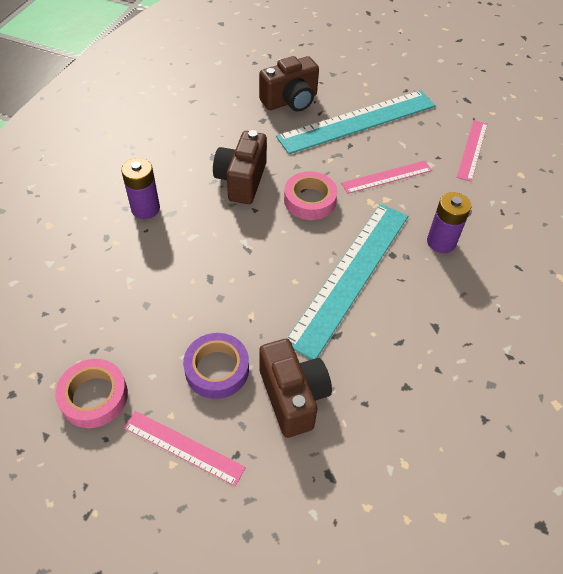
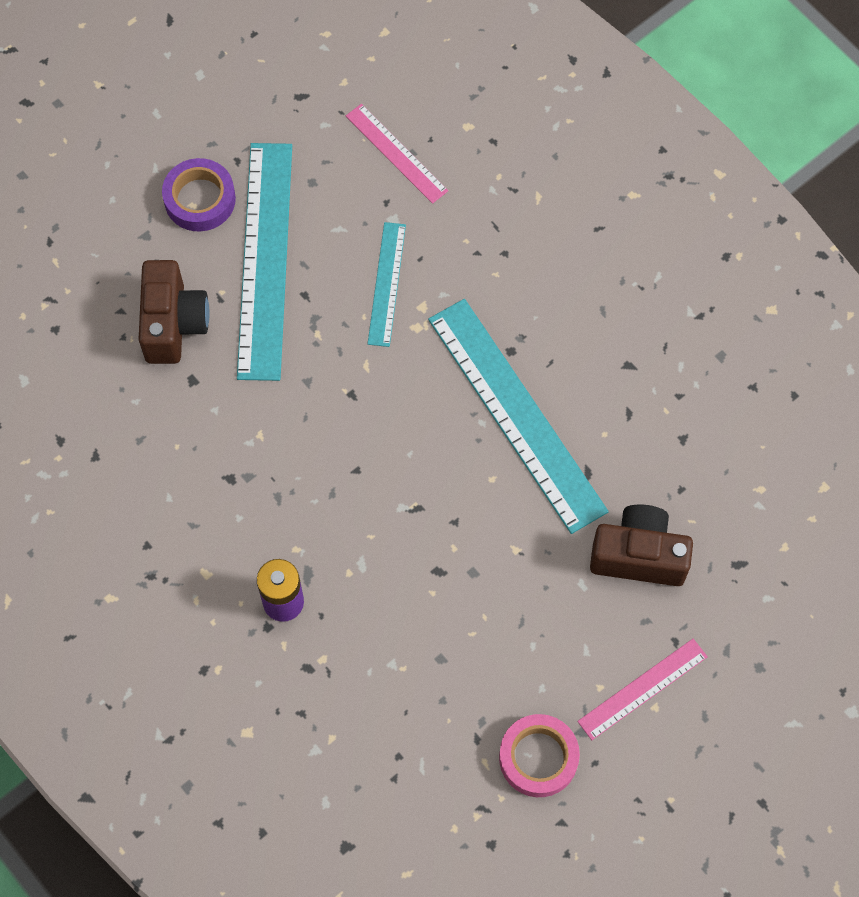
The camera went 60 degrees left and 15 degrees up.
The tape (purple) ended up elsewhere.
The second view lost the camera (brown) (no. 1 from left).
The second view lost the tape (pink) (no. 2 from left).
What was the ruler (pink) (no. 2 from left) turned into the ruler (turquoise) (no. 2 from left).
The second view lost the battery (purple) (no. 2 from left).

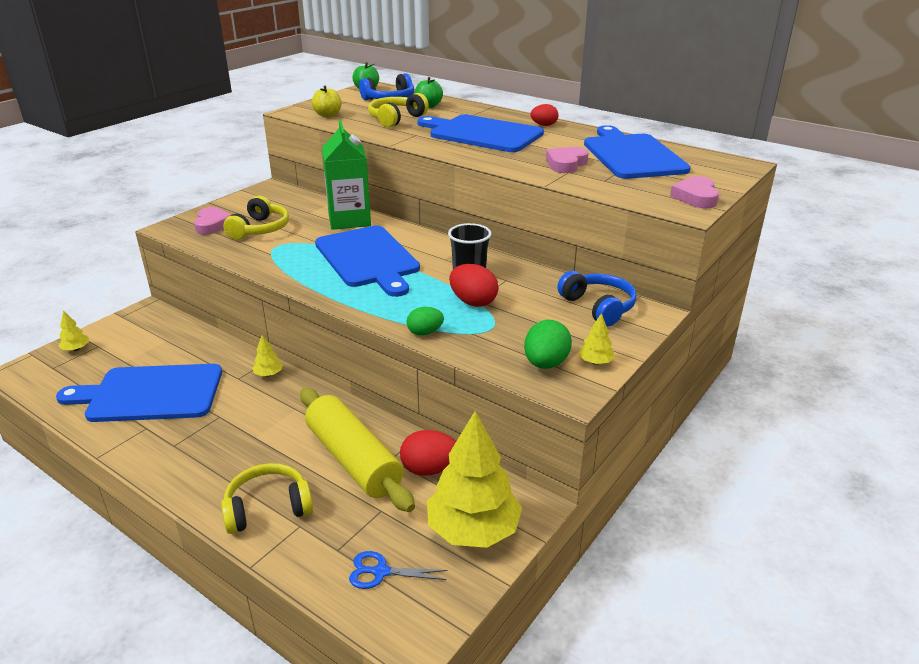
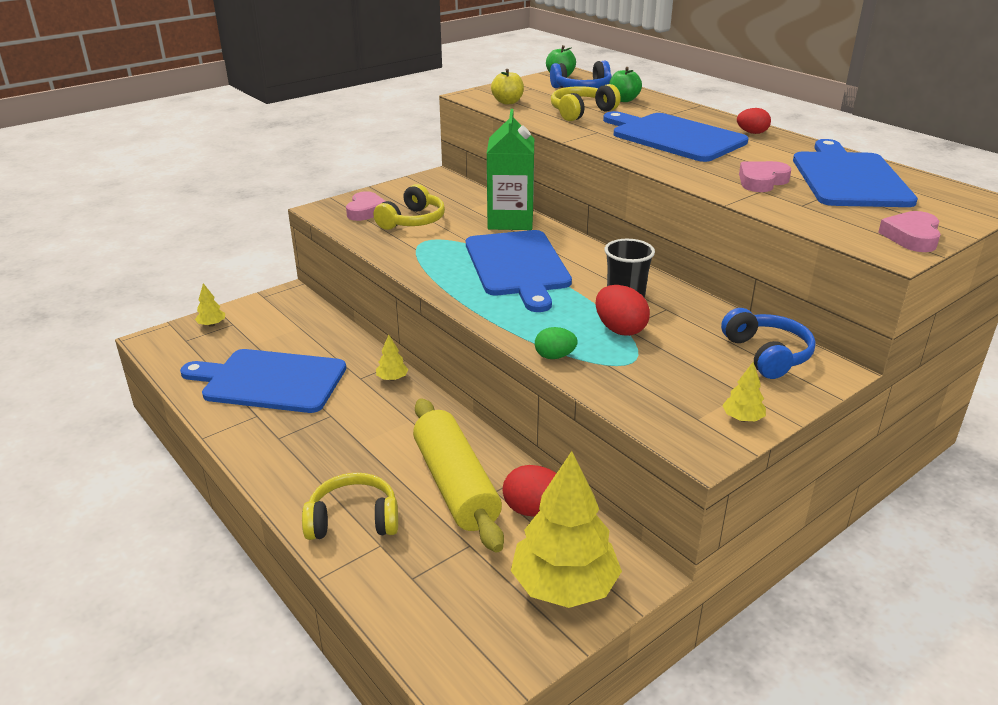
The camera went 15 degrees right and 0 degrees up.
The second view lost the scissors (blue).
The second view lost the egg (green) (no. 2 from left).

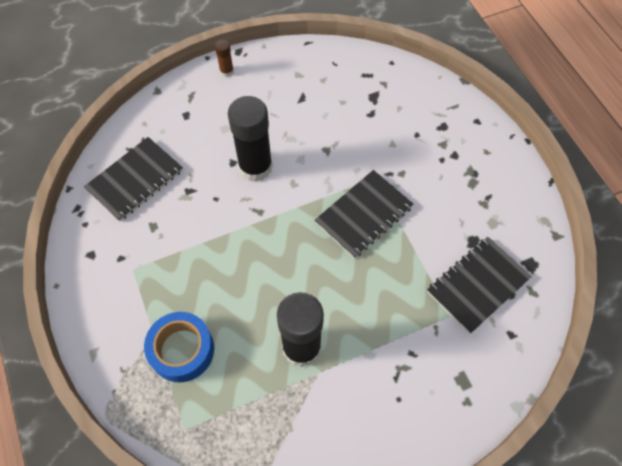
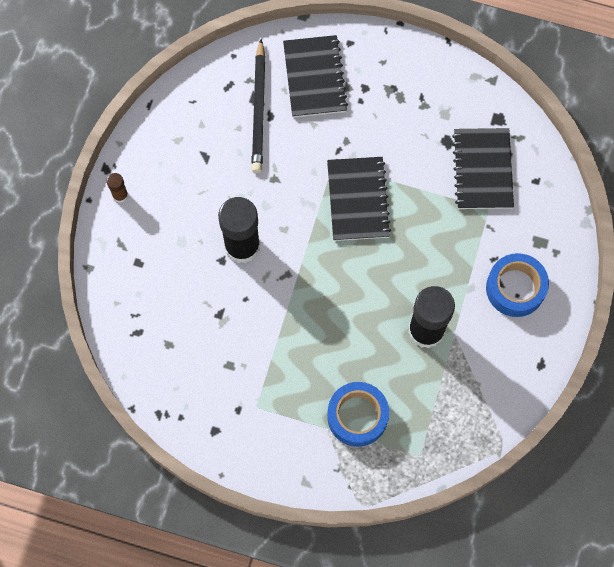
The camera went 50 degrees left and 10 degrees up.
The notebook (black) (no. 1 from left) ended up elsewhere.
The second view gained the pencil (black).
The second view gained the tape (blue) (no. 2 from left).

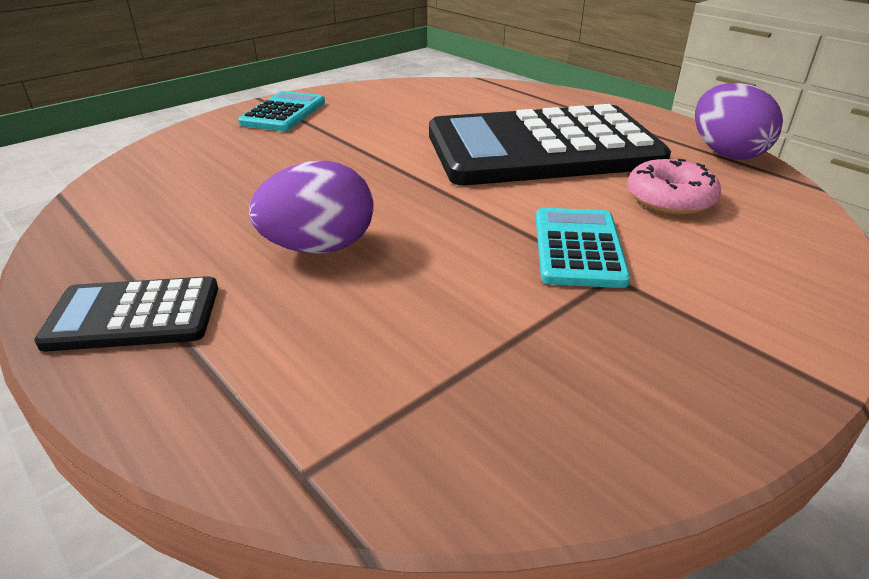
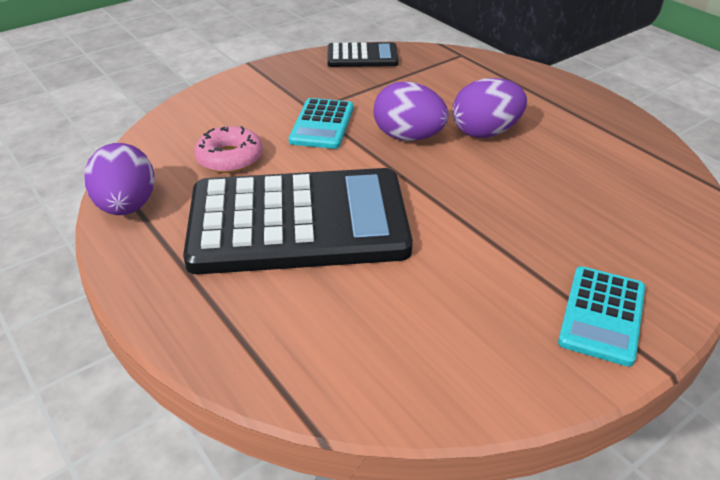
The camera went 175 degrees left and 5 degrees up.
The calculator (black) (no. 1 from left in the first image) ended up elsewhere.
The second view gained the egg (purple) (no. 2 from left).

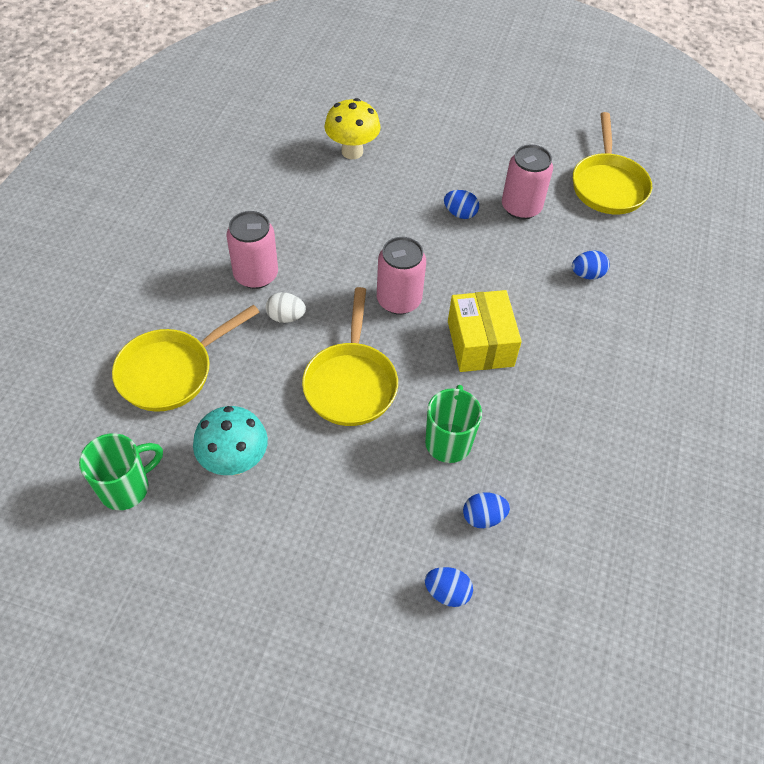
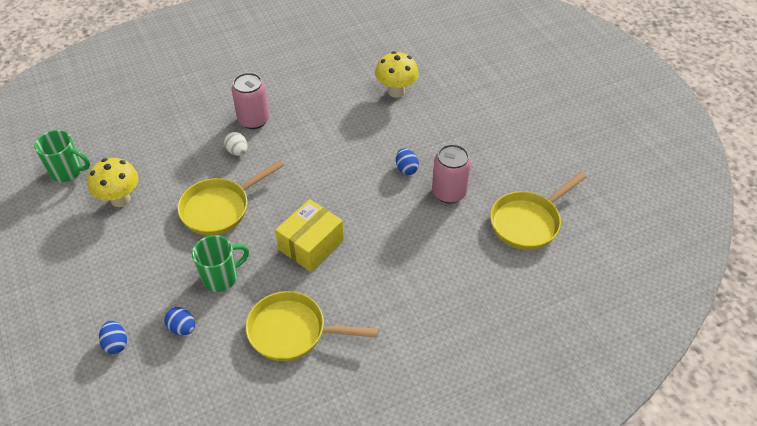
The camera went 50 degrees right and 5 degrees down.
The pan (yellow) (no. 1 from left in the first image) ended up elsewhere.
What was the mushroom (turquoise) turned into the mushroom (yellow) (no. 1 from left).
The second view lost the can (pink) (no. 2 from left).
The second view lost the egg (blue) (no. 4 from left).

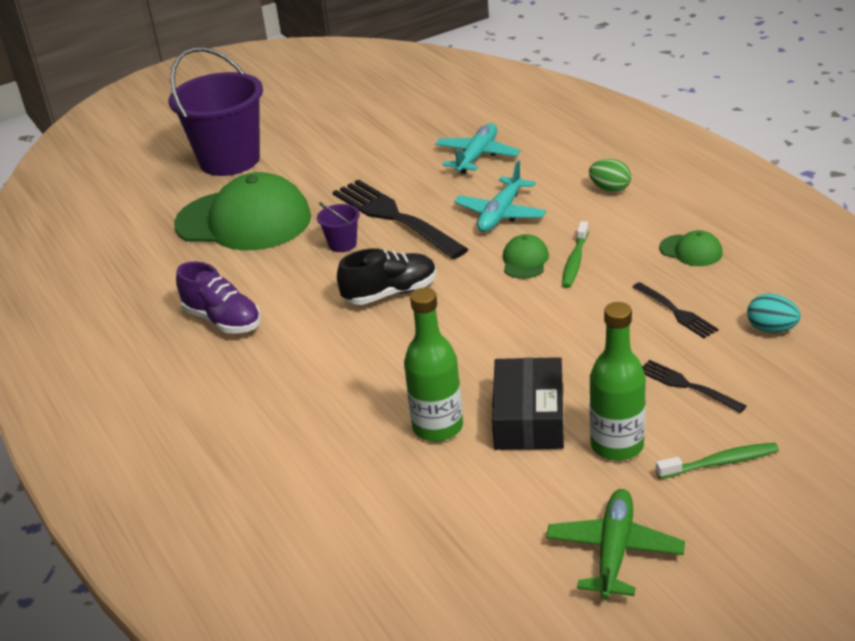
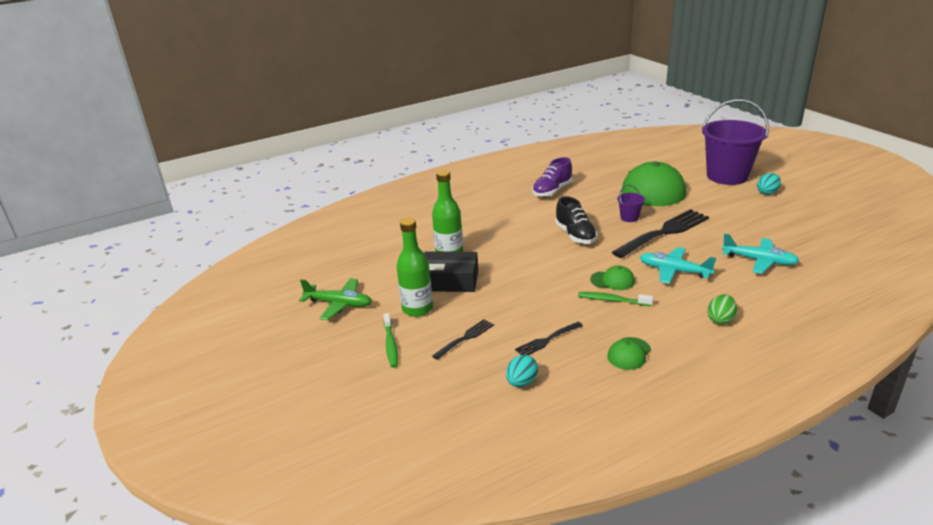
The camera went 90 degrees right and 5 degrees down.
The second view gained the egg (turquoise) (no. 2 from left).

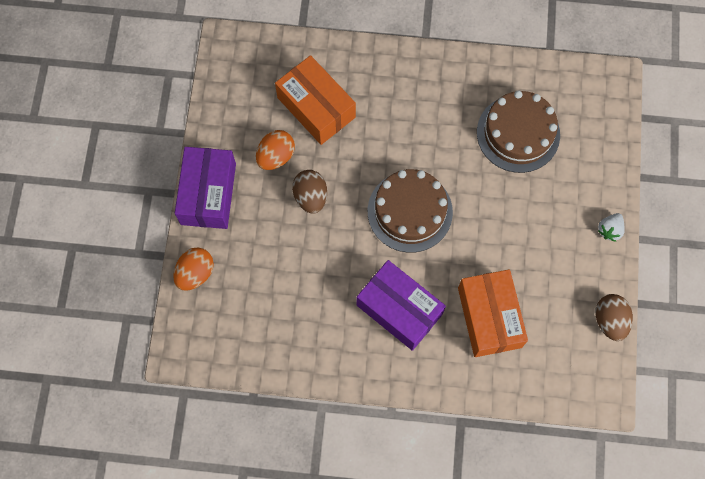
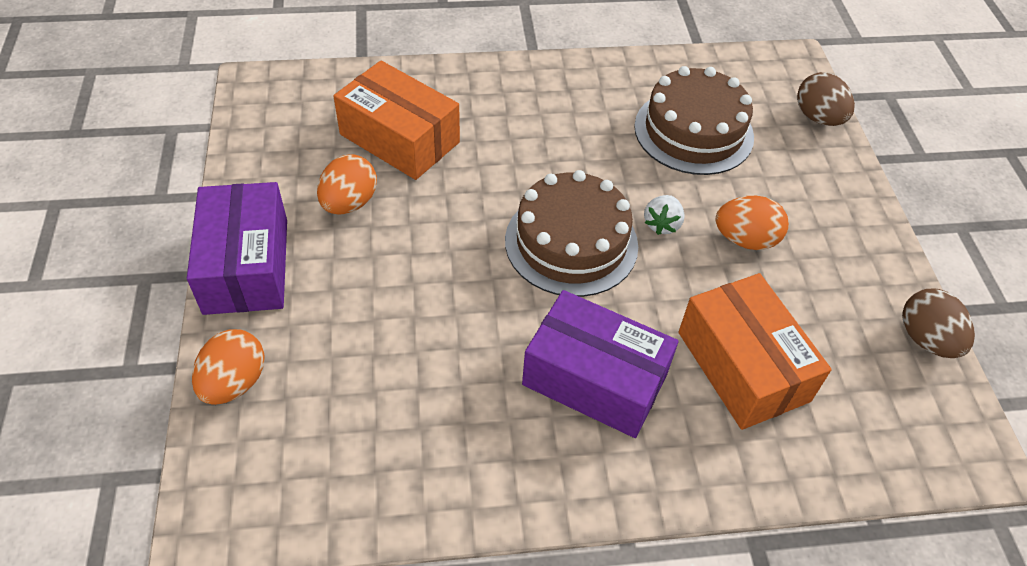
The camera went 15 degrees left and 20 degrees down.
The egg (brown) (no. 1 from left) ended up elsewhere.
The strawberry (white) ended up elsewhere.
The second view gained the egg (orange) (no. 3 from left).

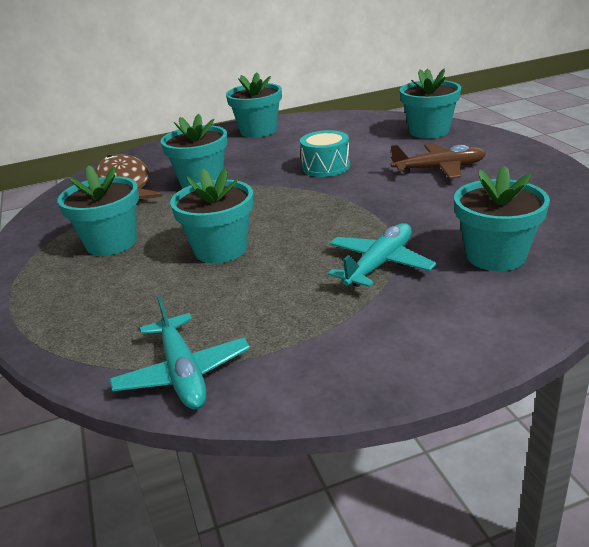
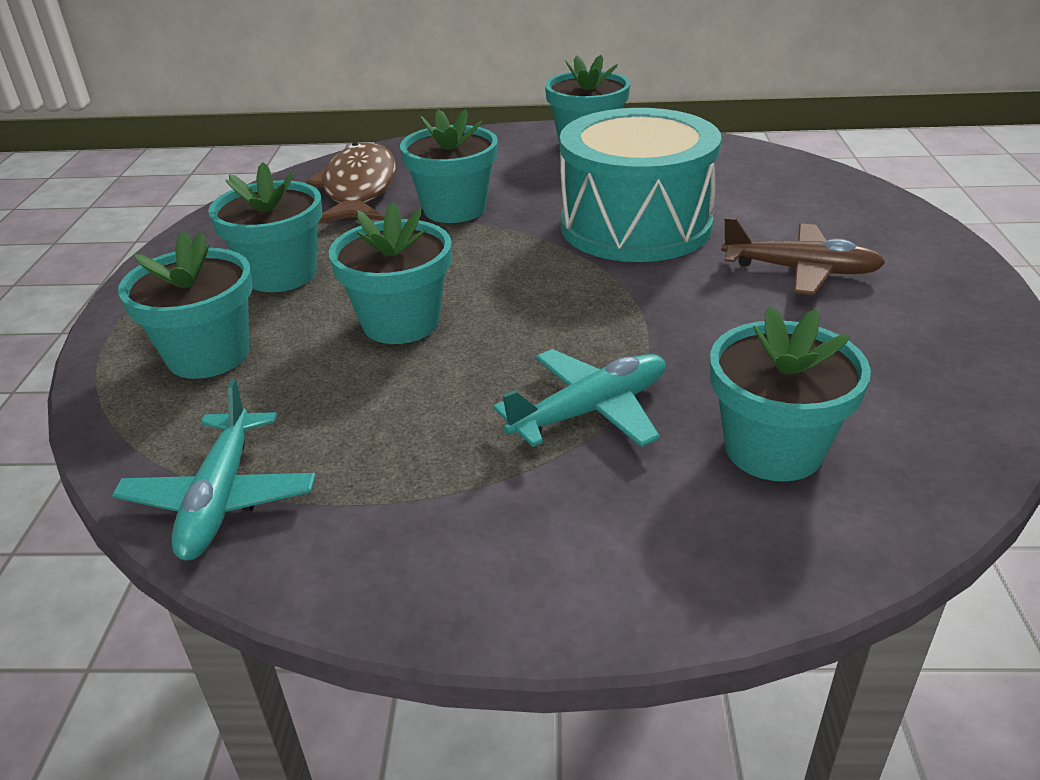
The camera went 20 degrees right and 5 degrees up.
The size of the drum (turquoise) changed by a factor of 2.04.
The flower pot (turquoise) (no. 5 from left in the first image) ended up elsewhere.

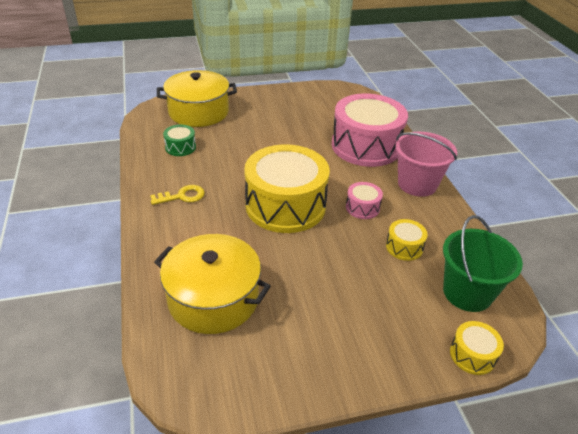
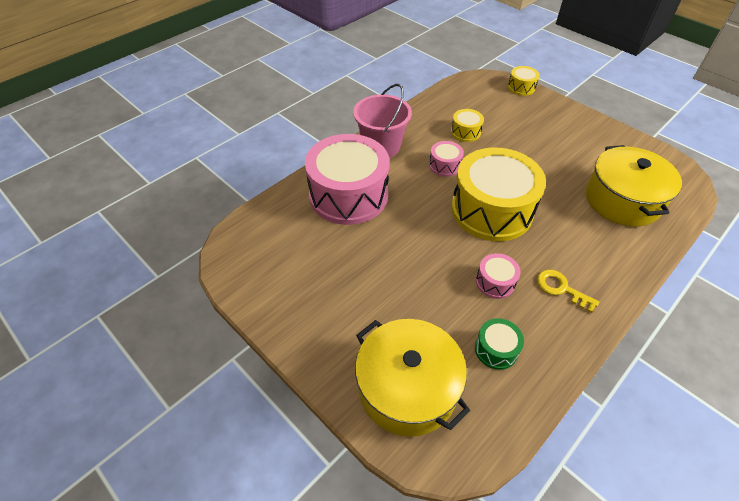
The camera went 120 degrees left and 10 degrees up.
The second view lost the bucket (green).
The second view gained the drum (pink) (no. 3 from left).

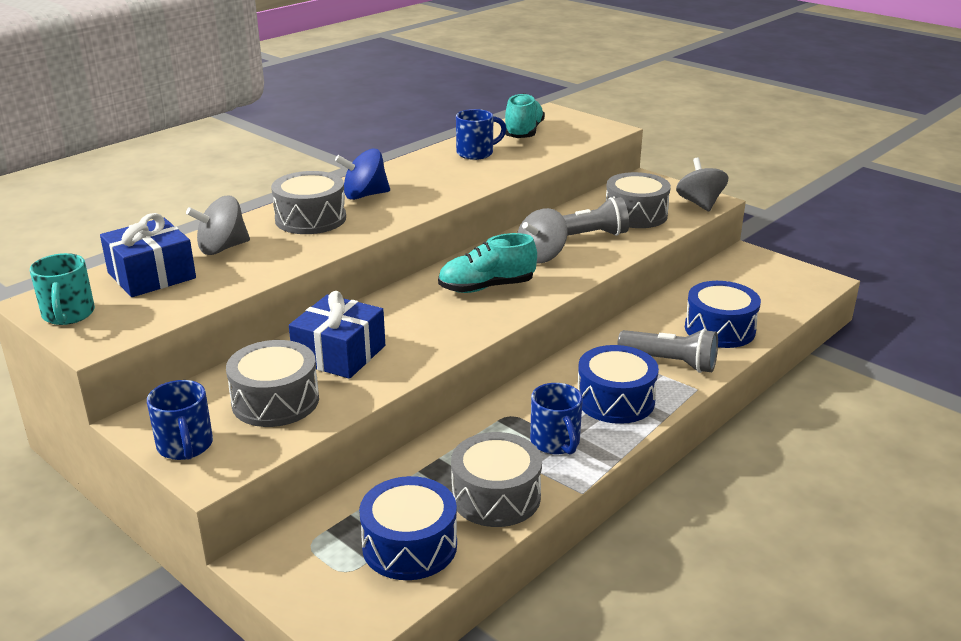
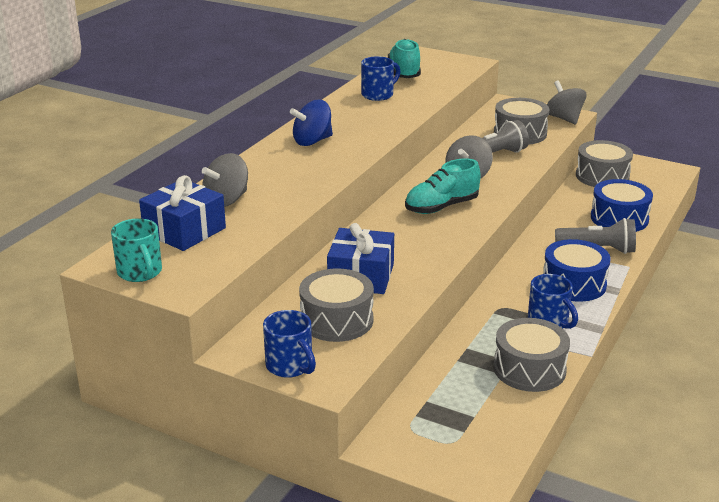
The camera went 15 degrees left and 0 degrees up.
The drum (grey) (no. 2 from left in the first image) ended up elsewhere.
The second view lost the drum (blue) (no. 1 from left).

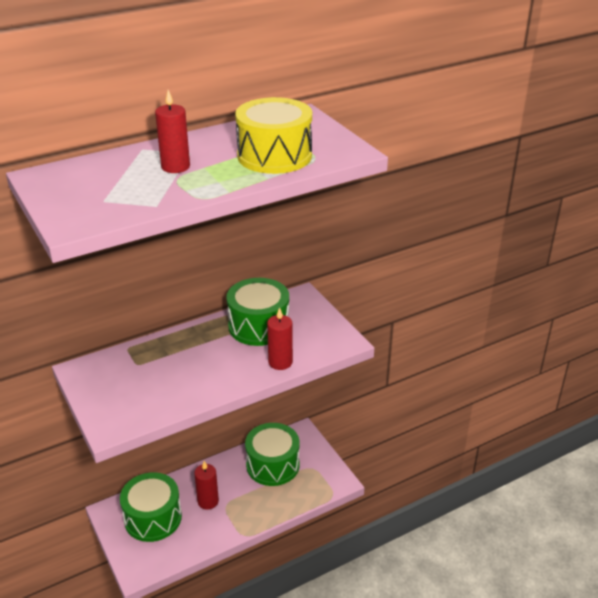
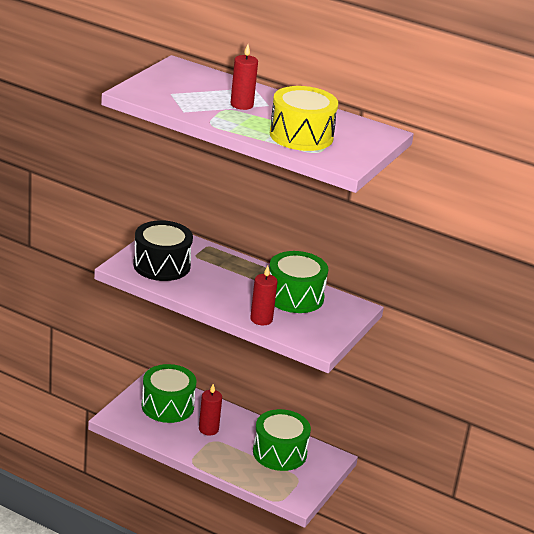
The camera went 55 degrees right and 5 degrees down.
The second view gained the drum (black).

